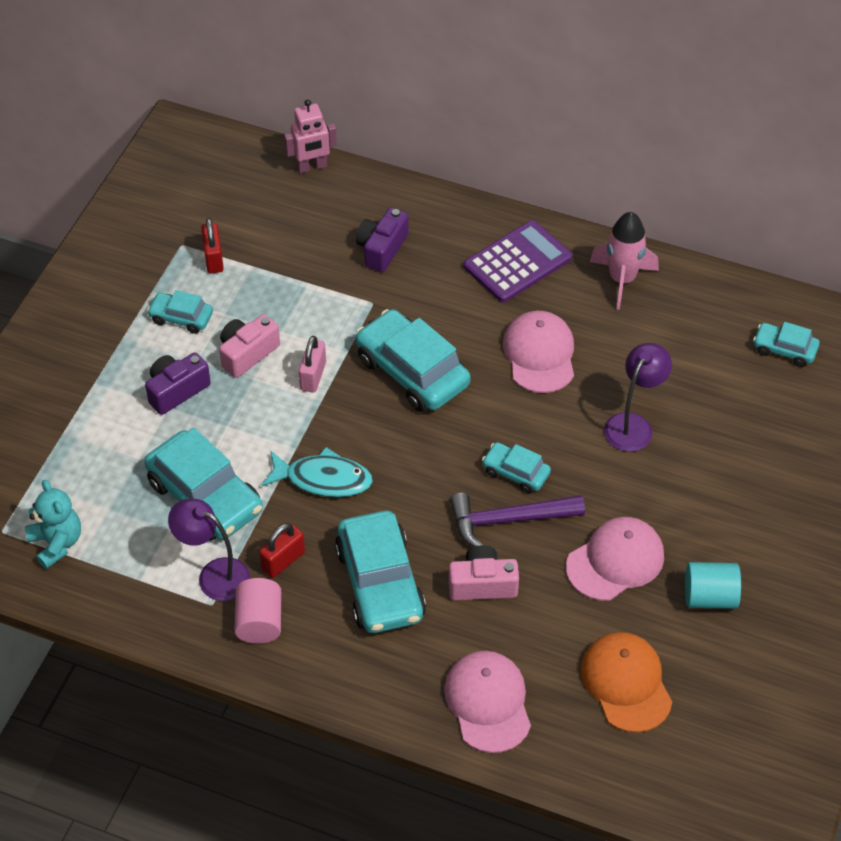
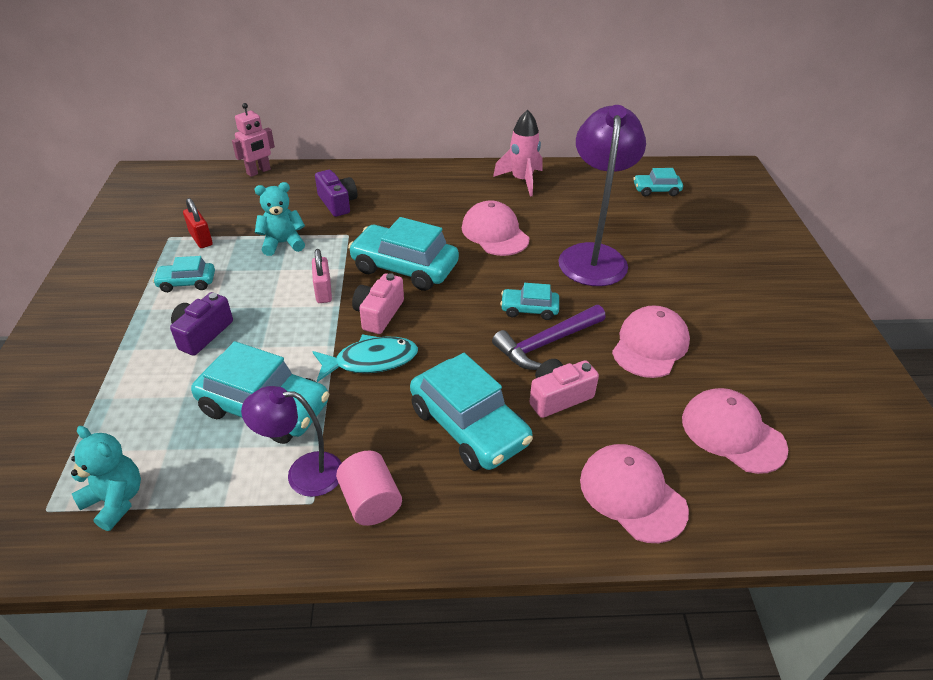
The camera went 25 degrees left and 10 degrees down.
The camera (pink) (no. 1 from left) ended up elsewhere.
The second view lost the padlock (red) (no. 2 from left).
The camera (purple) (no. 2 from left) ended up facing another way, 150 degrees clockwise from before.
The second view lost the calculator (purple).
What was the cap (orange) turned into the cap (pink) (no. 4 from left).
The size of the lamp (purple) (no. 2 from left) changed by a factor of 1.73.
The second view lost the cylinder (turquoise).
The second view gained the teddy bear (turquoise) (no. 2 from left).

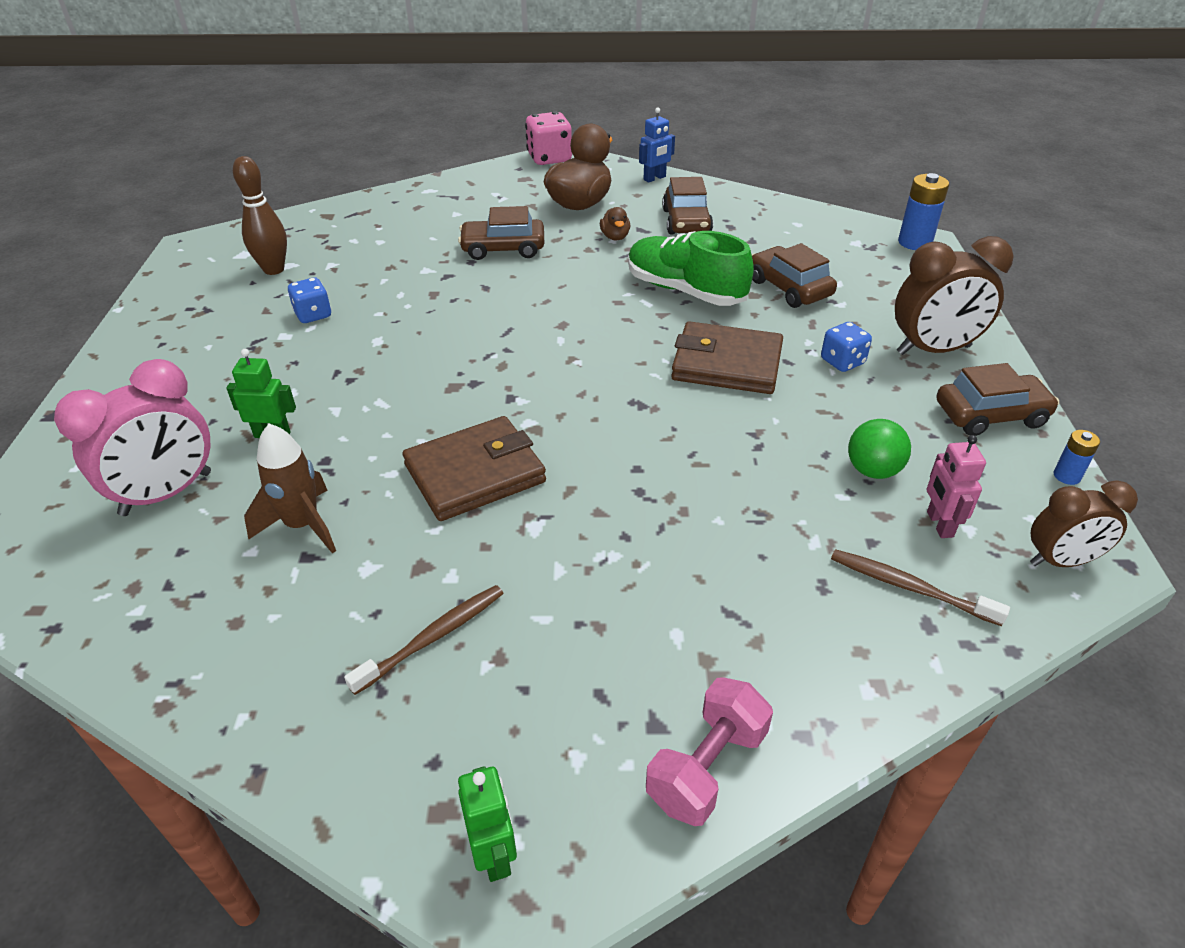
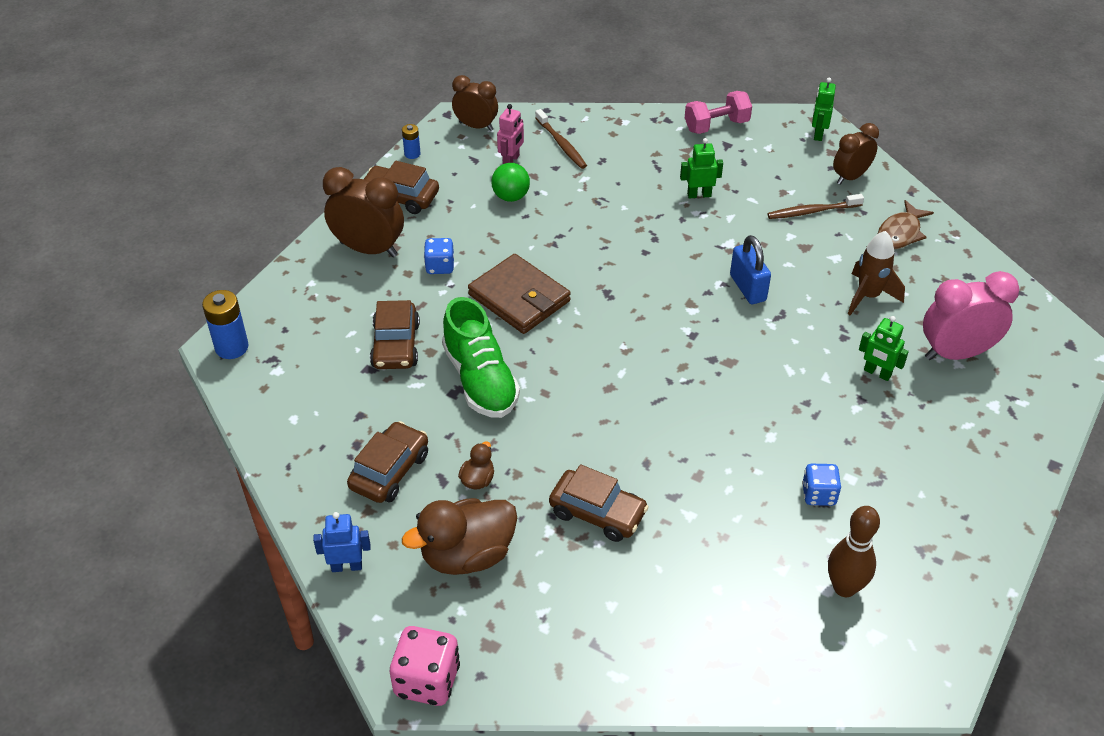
The camera went 150 degrees left and 5 degrees up.
Where the wallet (brown) (no. 1 from left) stood, the padlock (blue) came to stand.
The second view gained the robot (green) (no. 1 from left).
The second view gained the clock (brown) (no. 3 from left).
The second view gained the fish (brown).

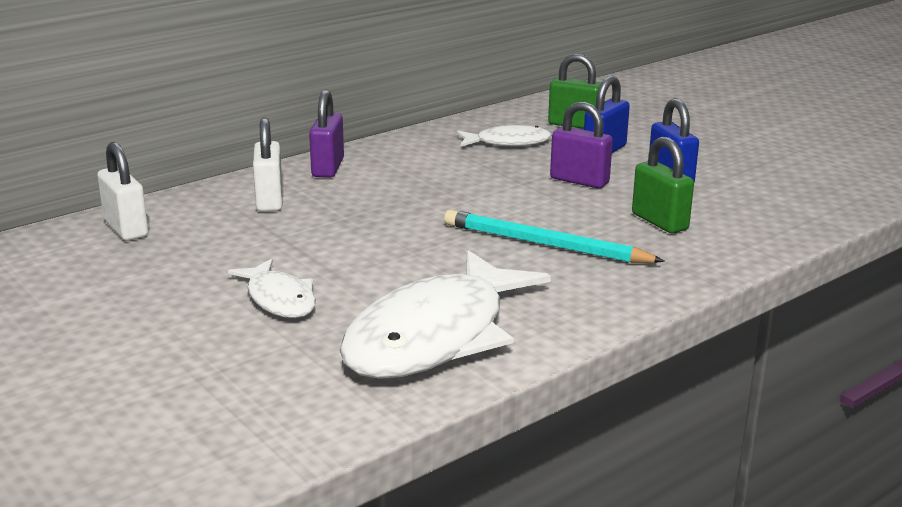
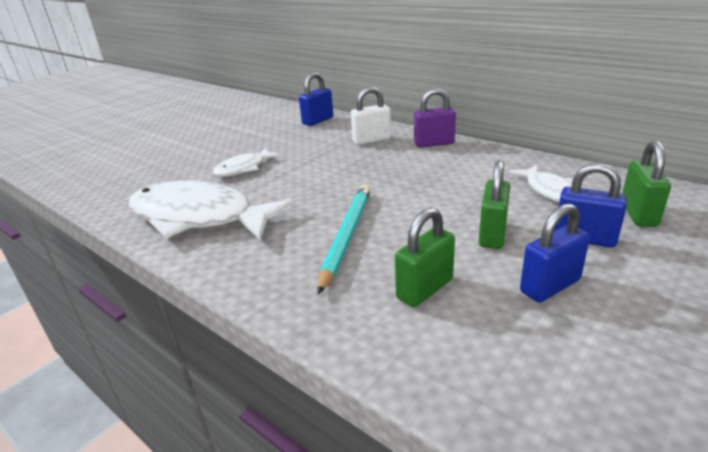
The camera went 80 degrees right and 5 degrees up.
What was the padlock (white) (no. 1 from left) turned into the padlock (blue) (no. 1 from left).
What was the padlock (purple) (no. 2 from left) turned into the padlock (green) (no. 2 from left).

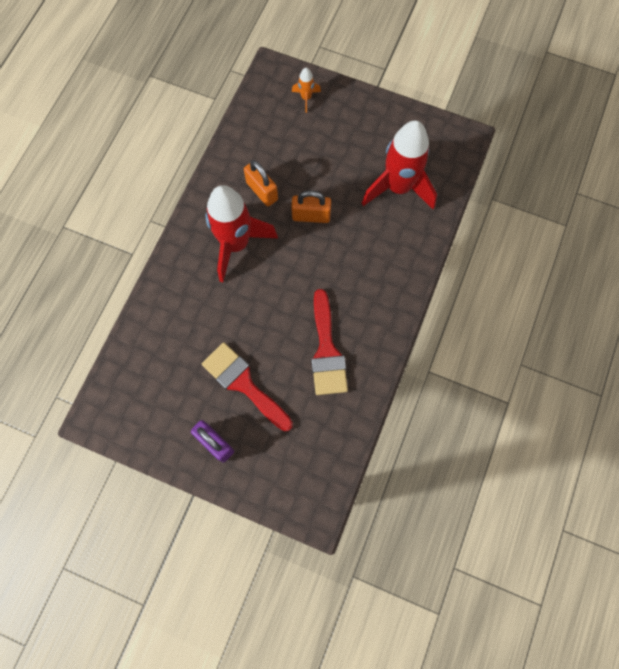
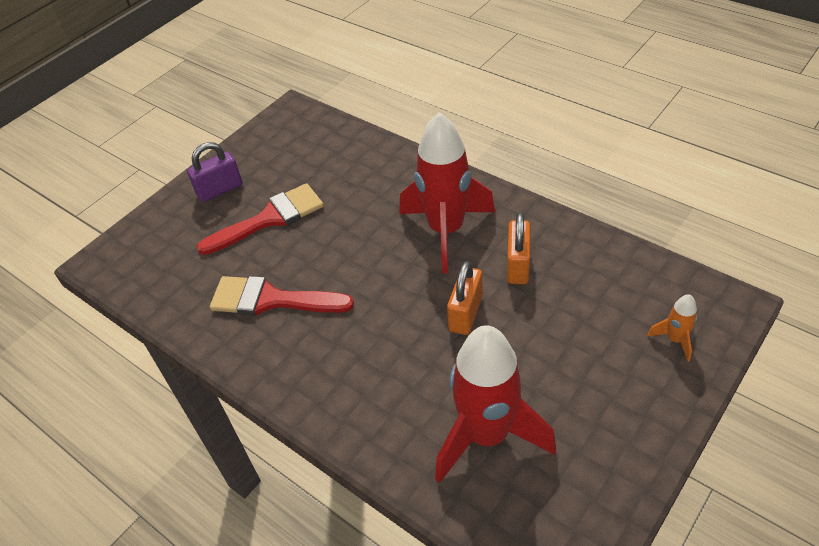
The camera went 110 degrees right and 25 degrees down.
The padlock (orange) (no. 1 from left in the first image) ended up facing another way, 60 degrees counterclockwise from before.

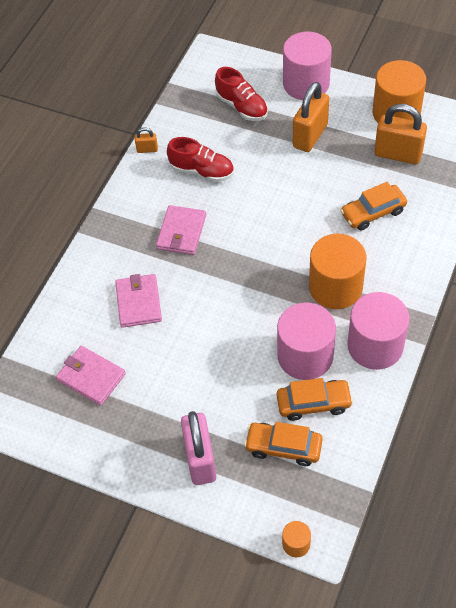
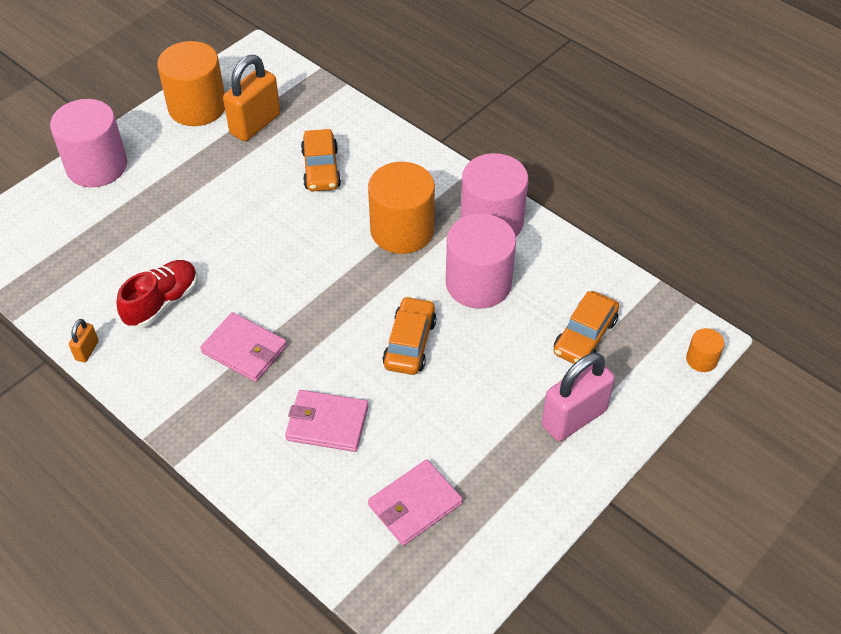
The camera went 75 degrees left and 5 degrees down.
The padlock (pink) ended up facing another way, 45 degrees counterclockwise from before.
The second view lost the shoe (red) (no. 2 from left).
The car (orange) (no. 2 from left) ended up elsewhere.
The second view lost the padlock (orange) (no. 2 from left).

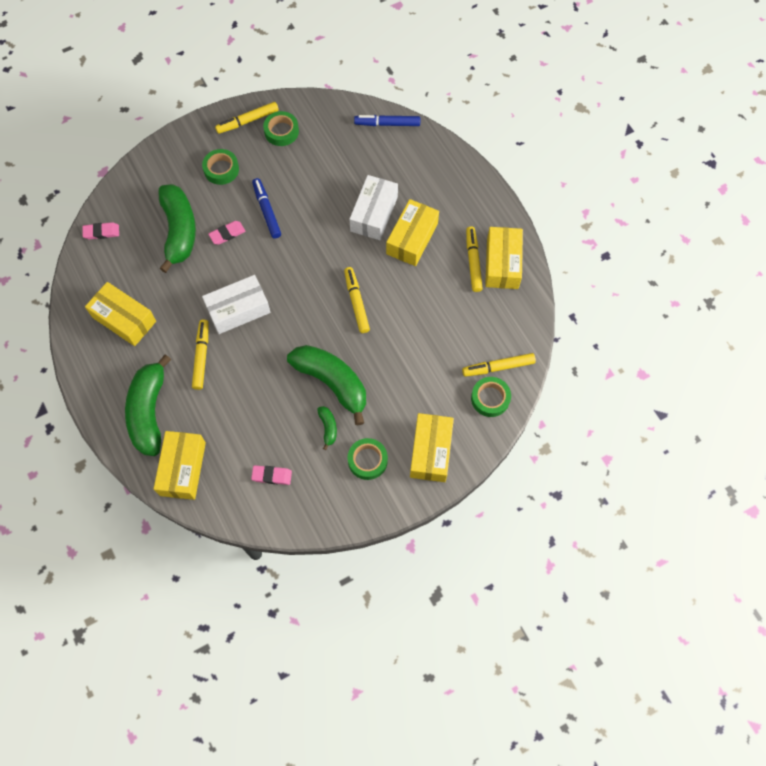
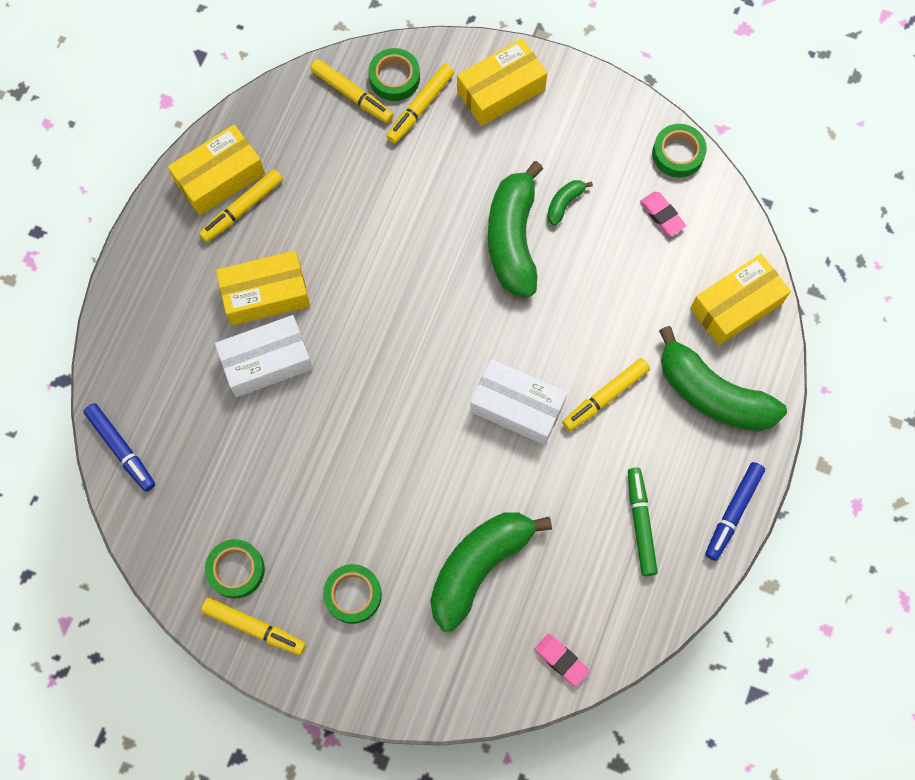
The camera went 130 degrees left and 5 degrees up.
Where the box (yellow) (no. 1 from left) stood, the marker (green) came to stand.
The banana (green) (no. 1 from left in the first image) ended up facing another way, 75 degrees clockwise from before.
The second view lost the eraser (pink) (no. 2 from left).
The marker (blue) (no. 1 from left in the first image) ended up elsewhere.
The marker (yellow) (no. 3 from left in the first image) ended up elsewhere.
The tape (green) (no. 3 from left in the first image) ended up elsewhere.

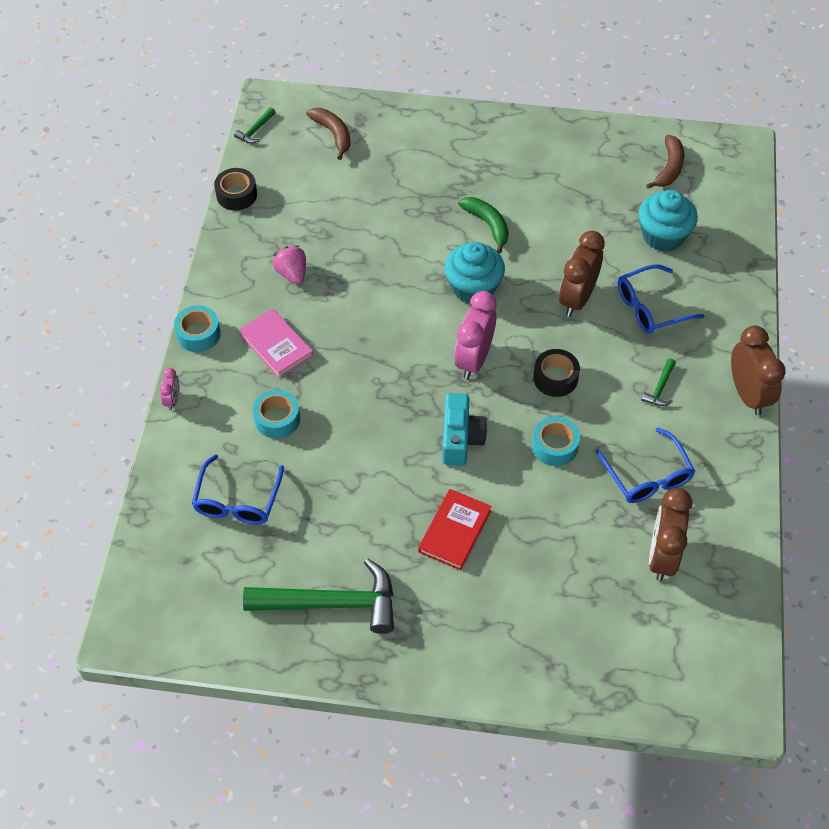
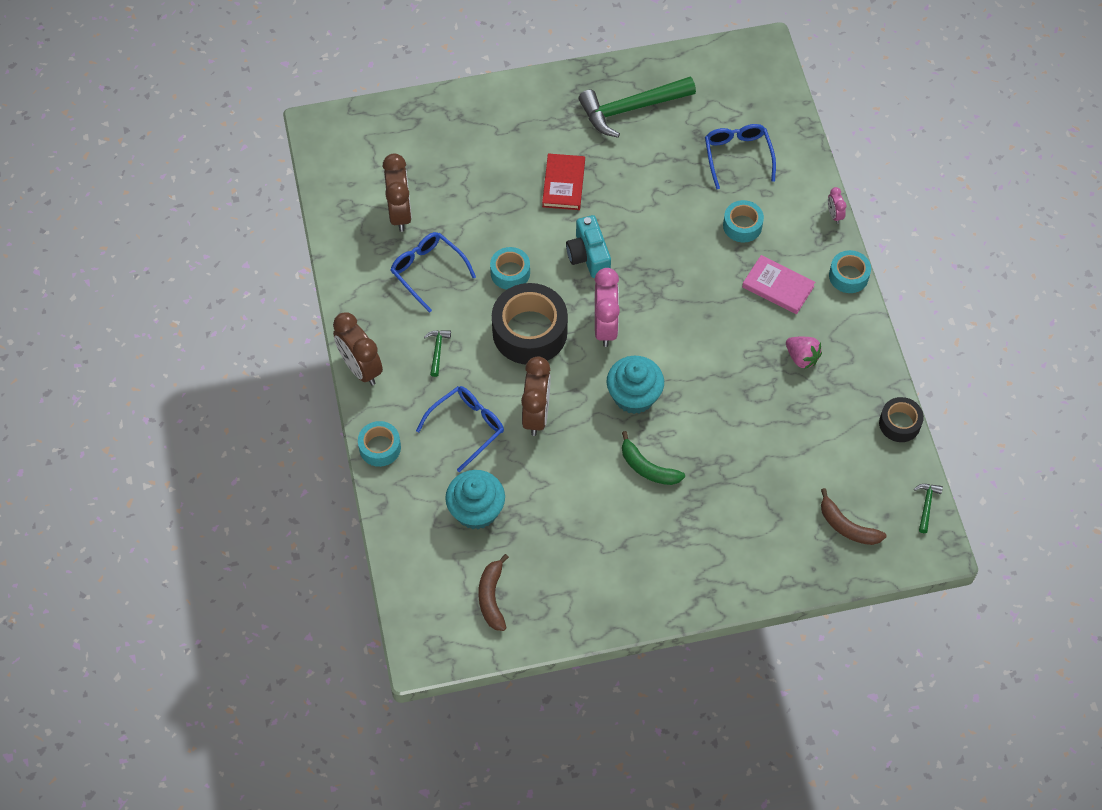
The camera went 160 degrees right and 5 degrees up.
The size of the tape (black) (no. 2 from left in the first image) changed by a factor of 1.86.
The second view gained the tape (turquoise) (no. 1 from left).

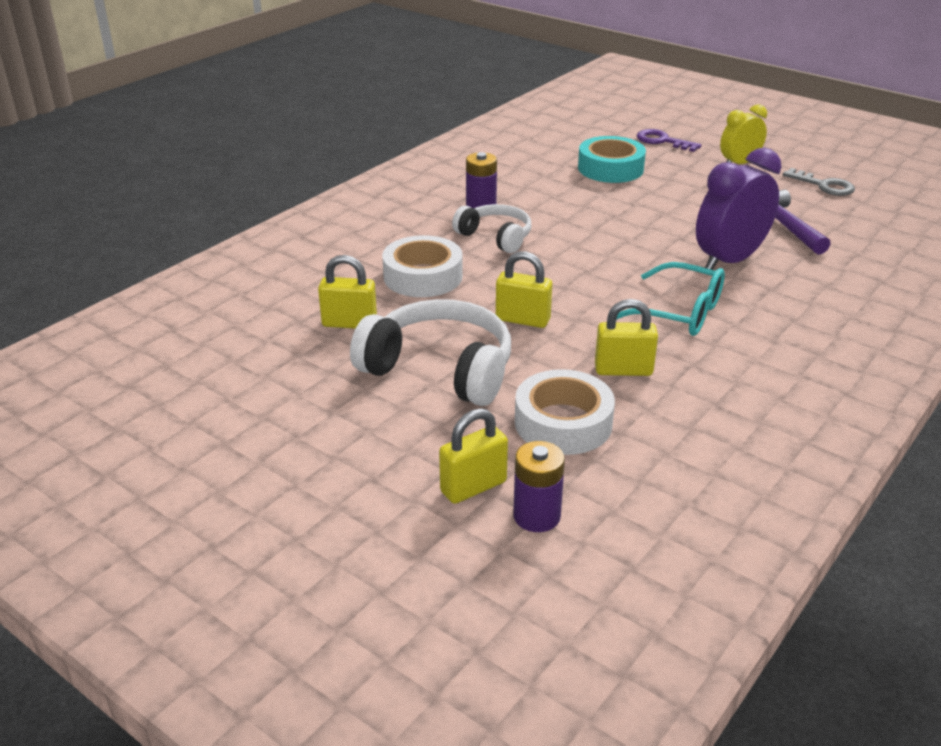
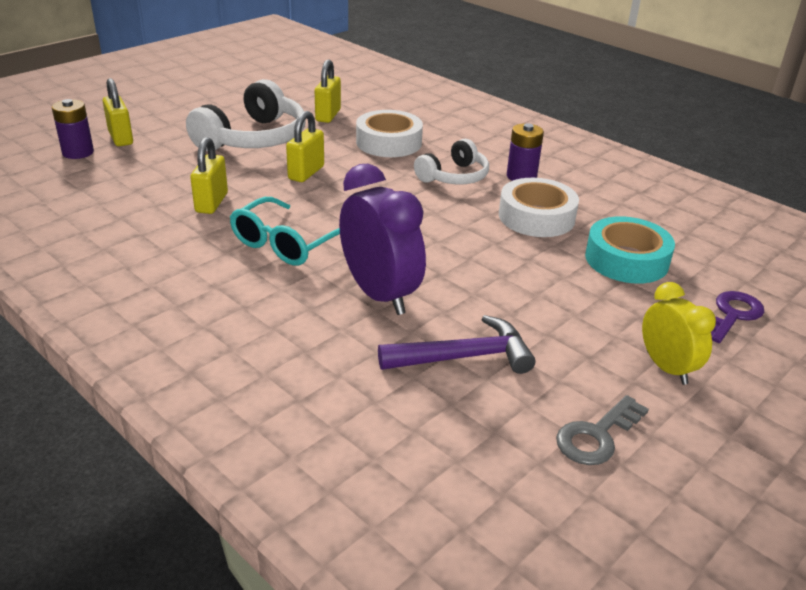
The camera went 95 degrees right and 0 degrees up.
The tape (white) (no. 2 from left) ended up elsewhere.

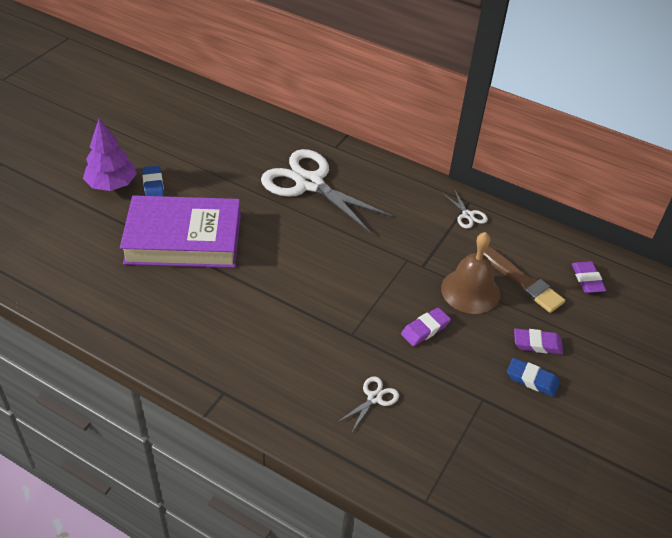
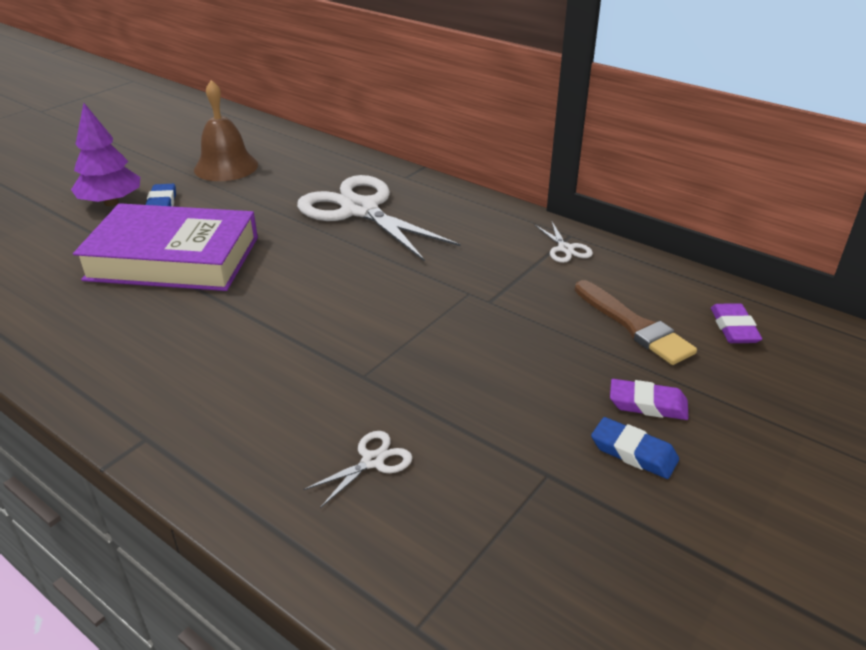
The camera went 10 degrees right and 10 degrees down.
The second view lost the eraser (purple) (no. 1 from left).
The bell (brown) ended up elsewhere.

